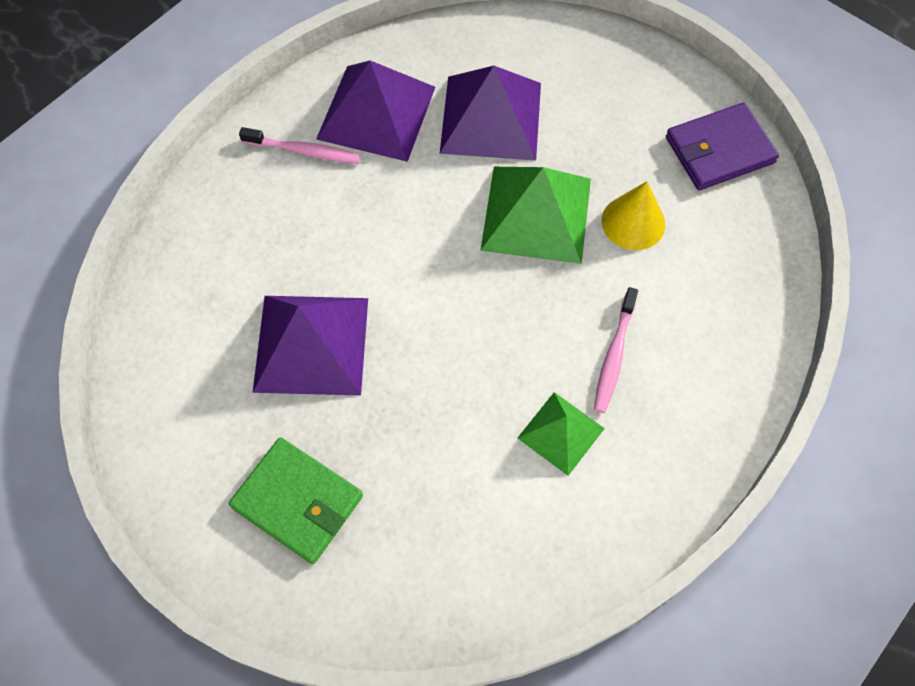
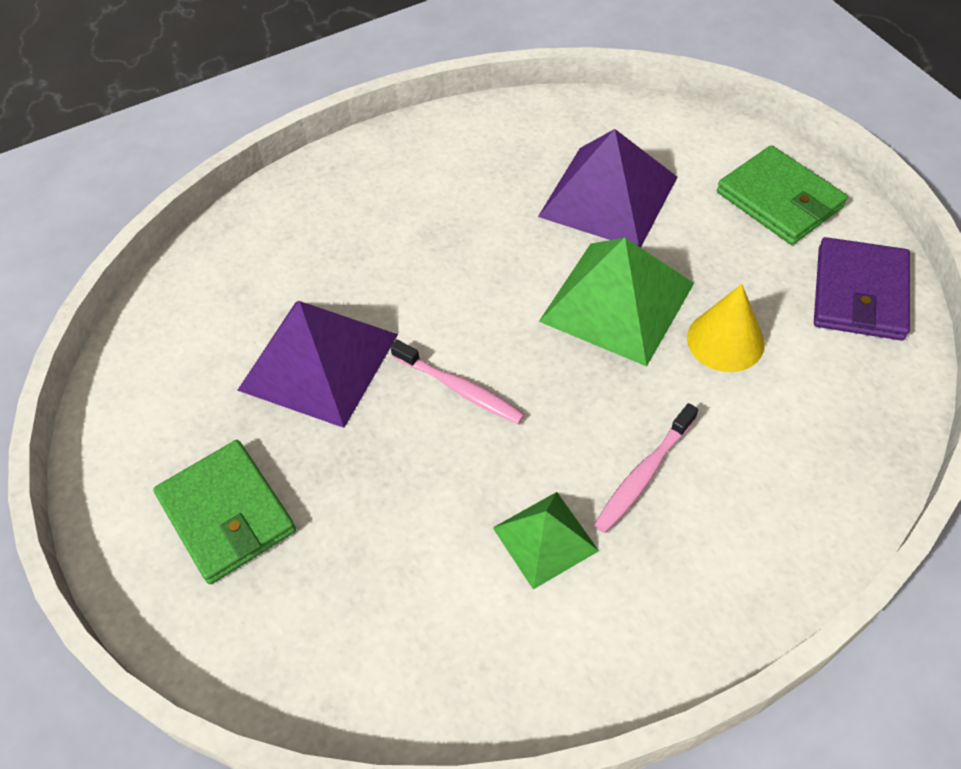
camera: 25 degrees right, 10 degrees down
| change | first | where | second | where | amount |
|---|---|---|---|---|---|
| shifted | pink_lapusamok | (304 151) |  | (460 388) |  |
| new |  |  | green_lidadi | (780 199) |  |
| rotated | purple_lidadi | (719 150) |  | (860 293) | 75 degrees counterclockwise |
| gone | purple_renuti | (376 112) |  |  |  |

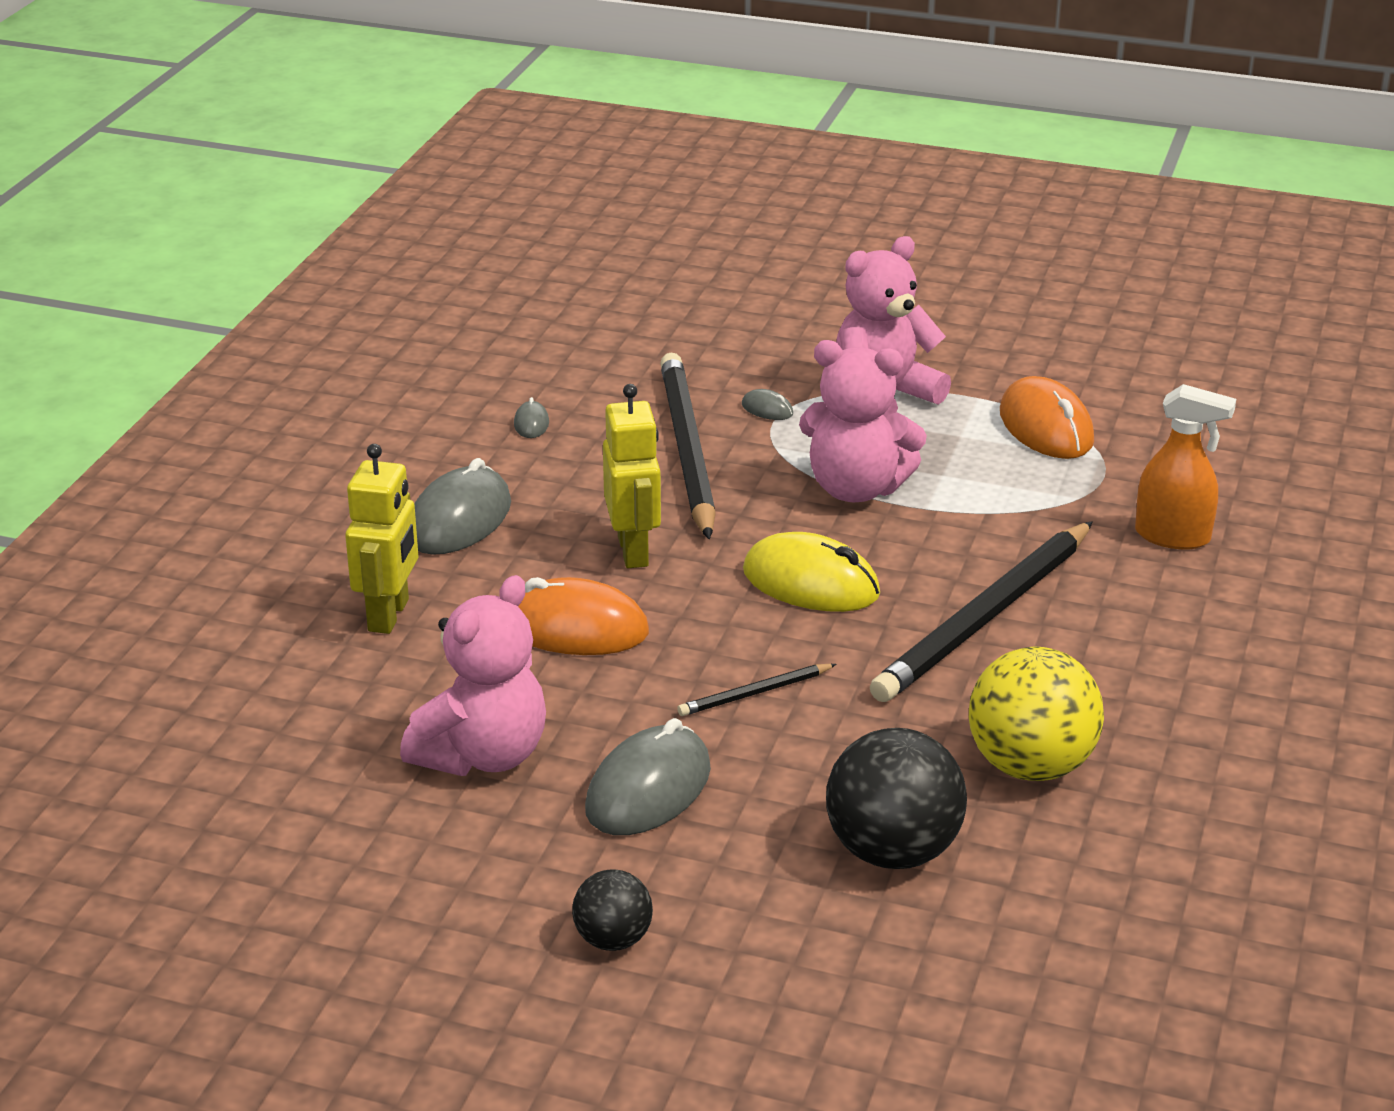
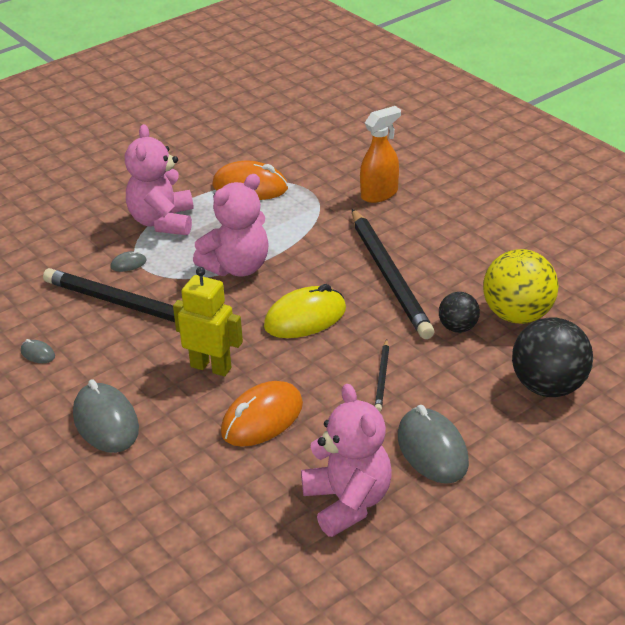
camera: 55 degrees left, 5 degrees up
| change | first | where | second | where | amount |
|---|---|---|---|---|---|
| shifted | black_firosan | (613 939) |  | (458 328) |  |
| gone | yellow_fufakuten | (389 615) |  |  |  |

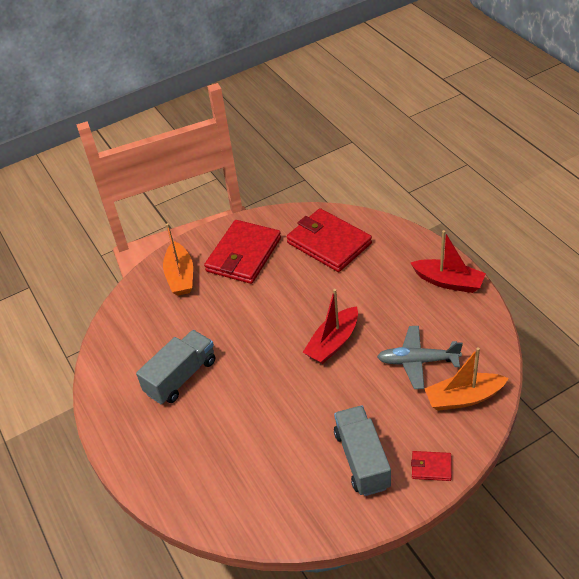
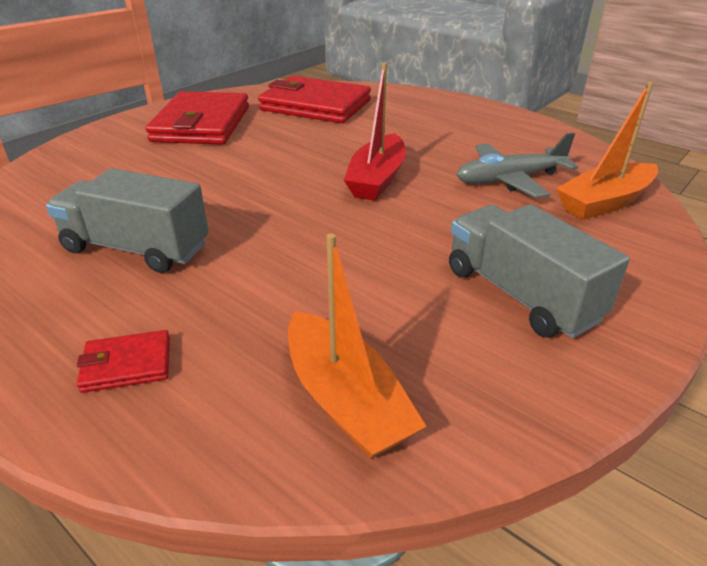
camera: 25 degrees left, 10 degrees down
| change | first | where | second | where | amount |
|---|---|---|---|---|---|
| rotated | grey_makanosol | (181 377) |  | (136 248) | 90 degrees counterclockwise |
| shifted | red_lidadi | (431 467) |  | (127 364) |  |
| shifted | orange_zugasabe | (180 276) |  | (345 400) |  |
| gone | red_zugasabe | (448 282) |  |  |  |

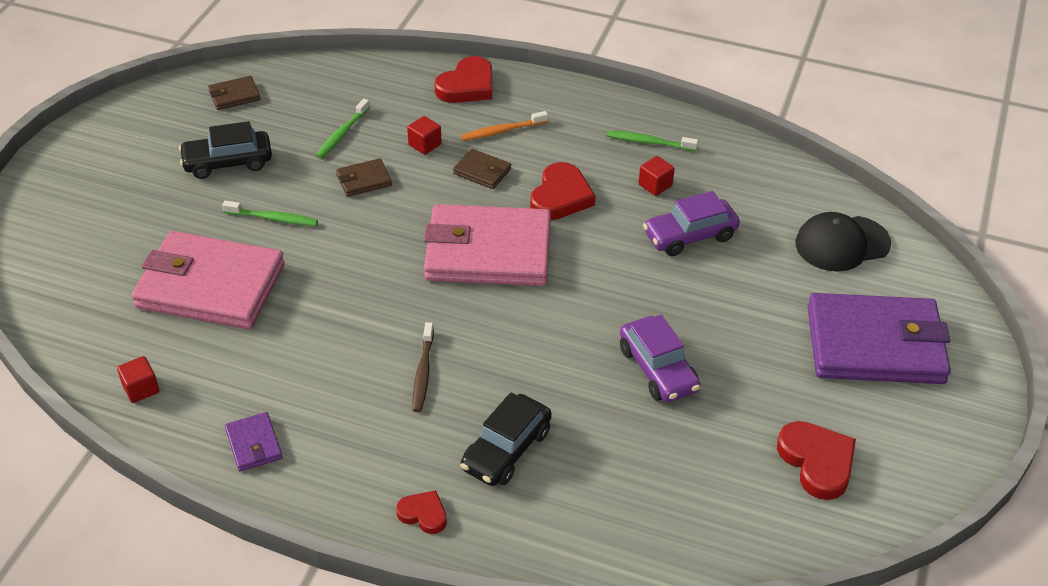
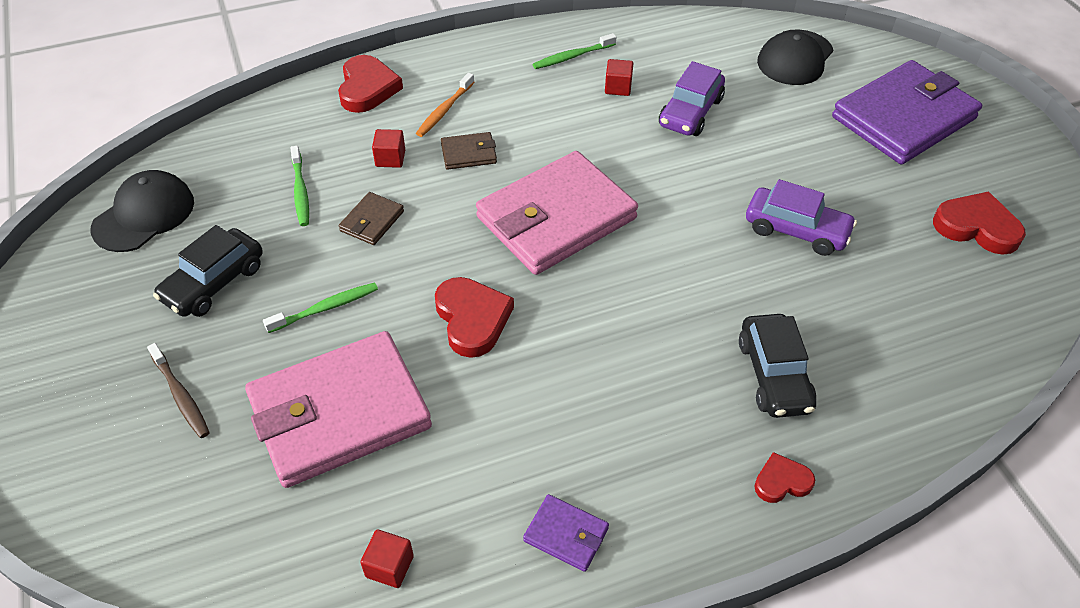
camera: 40 degrees left, 5 degrees up
| change | first | where | second | where | amount |
|---|---|---|---|---|---|
| swapped | brown_lidadi | (234 95) | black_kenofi | (144 215) |  |
| shifted | brown_lapusamok | (423 373) |  | (181 396) |  |
| shifted | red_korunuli | (561 196) |  | (472 319) |  |

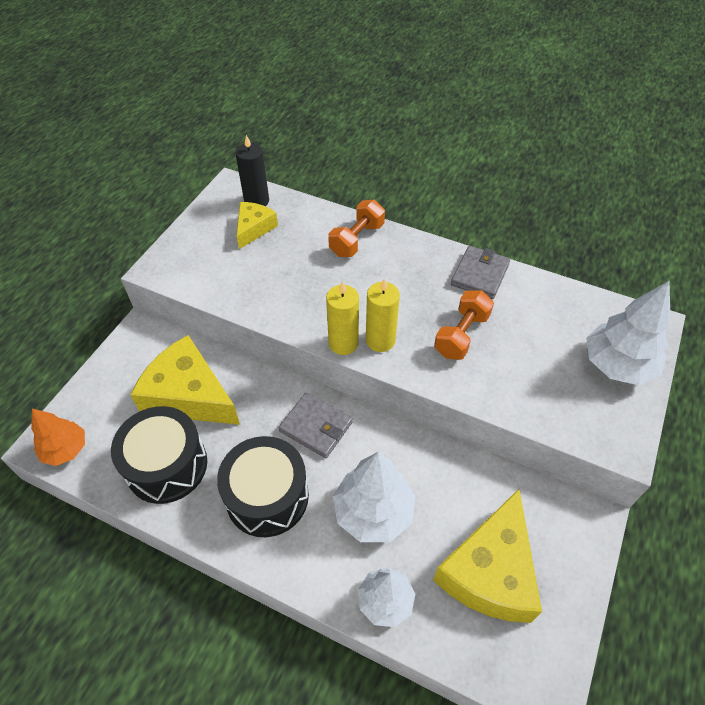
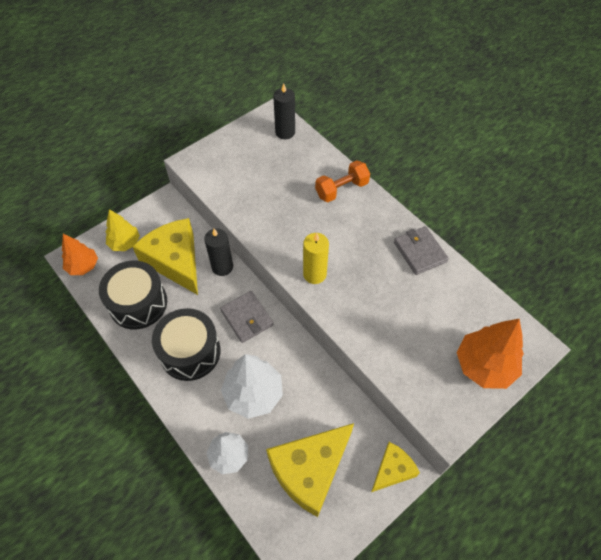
camera: 25 degrees right, 5 degrees up
| change | first | where | second | where | amount |
|---|---|---|---|---|---|
| new |  |  | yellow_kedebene | (125 243) |  |
| new |  |  | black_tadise | (222 267) |  |
| shifted | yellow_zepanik | (254 228) |  | (392 470) |  |
| rotated | grey_lidadi | (480 274) |  | (420 252) | 75 degrees counterclockwise |
| repainted | white_kedebene | (617 365) | orange_kedebene | (484 366) |  |
| gone | yellow_tadise | (343 343) |  |  |  |
| gone | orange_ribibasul | (461 335) |  |  |  |

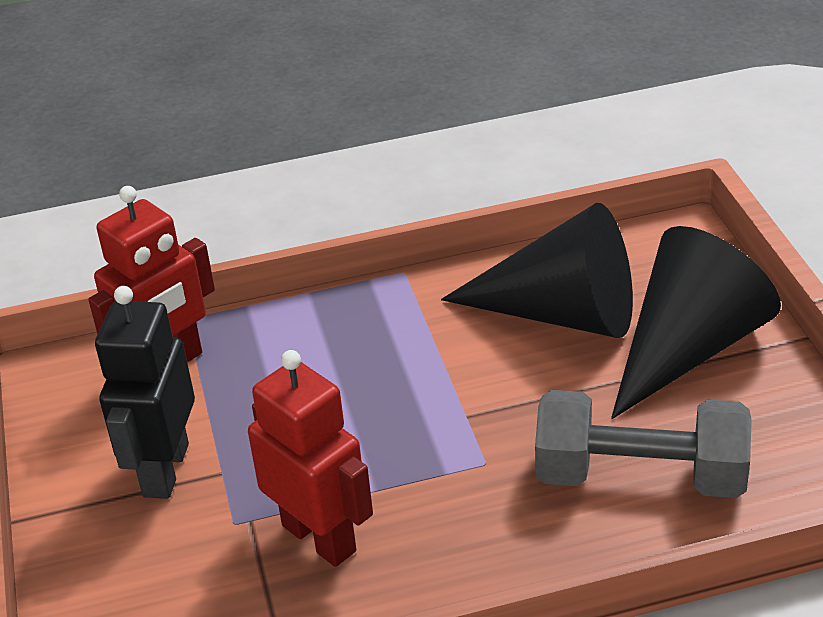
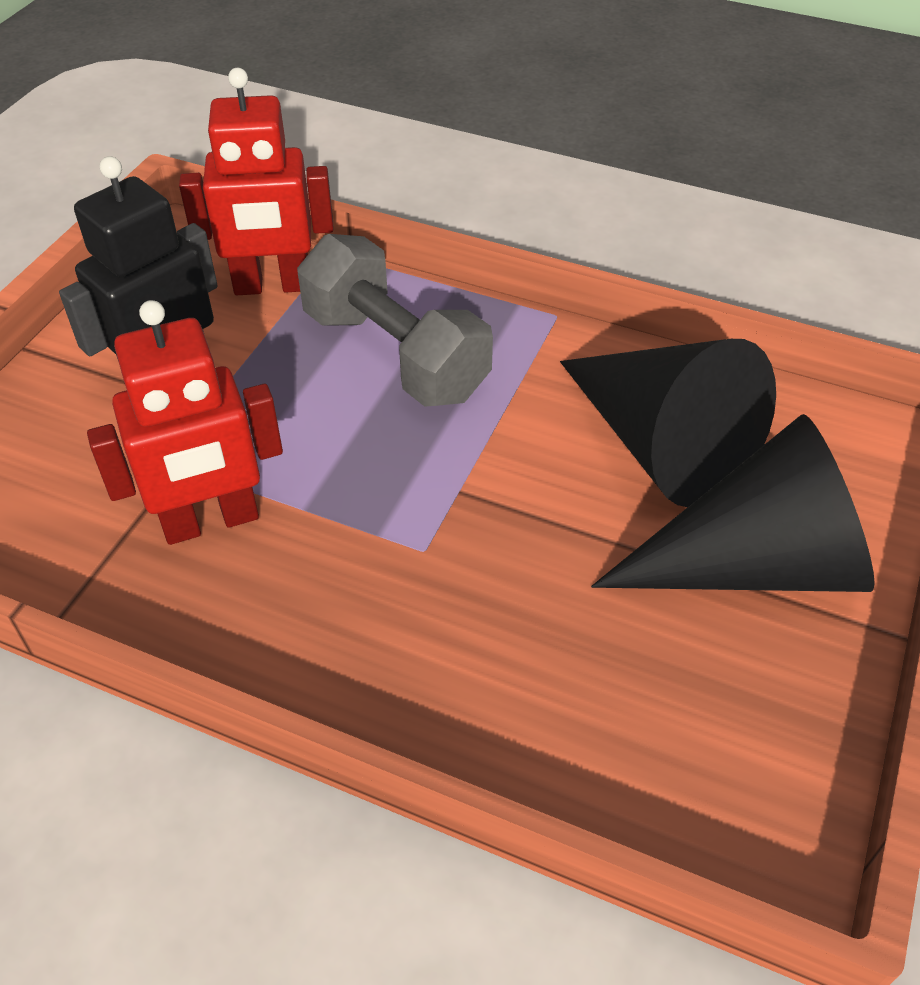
camera: 35 degrees right, 10 degrees up
| change | first | where | second | where | amount |
|---|---|---|---|---|---|
| rotated | red_fufakuten | (320 538) |  | (211 522) | 75 degrees clockwise |
| shifted | grey_ribibasul | (640 476) |  | (395 355) |  |

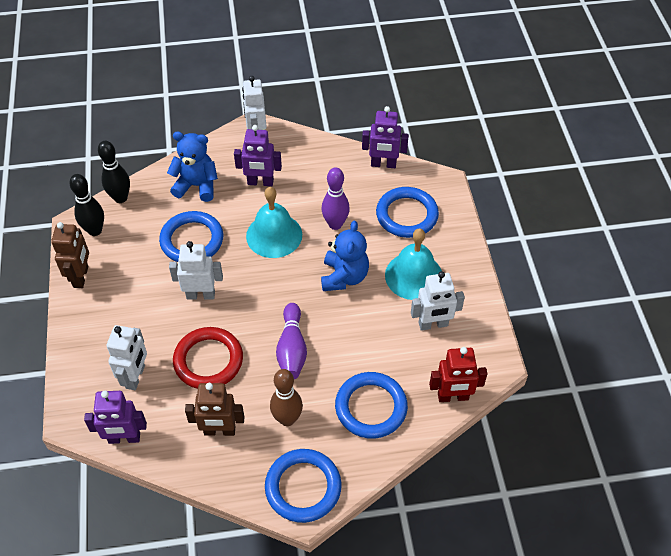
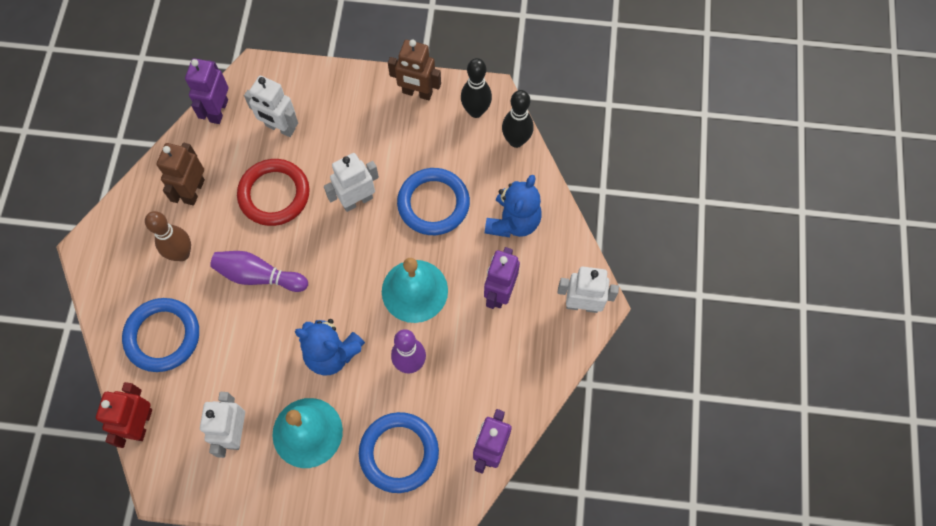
camera: 105 degrees right, 15 degrees up
| change | first | where | second | where | amount |
|---|---|---|---|---|---|
| rotated | white_fufakuten | (200 295) |  | (357 200) | 135 degrees counterclockwise |
| gone | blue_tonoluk | (303 487) |  |  |  |

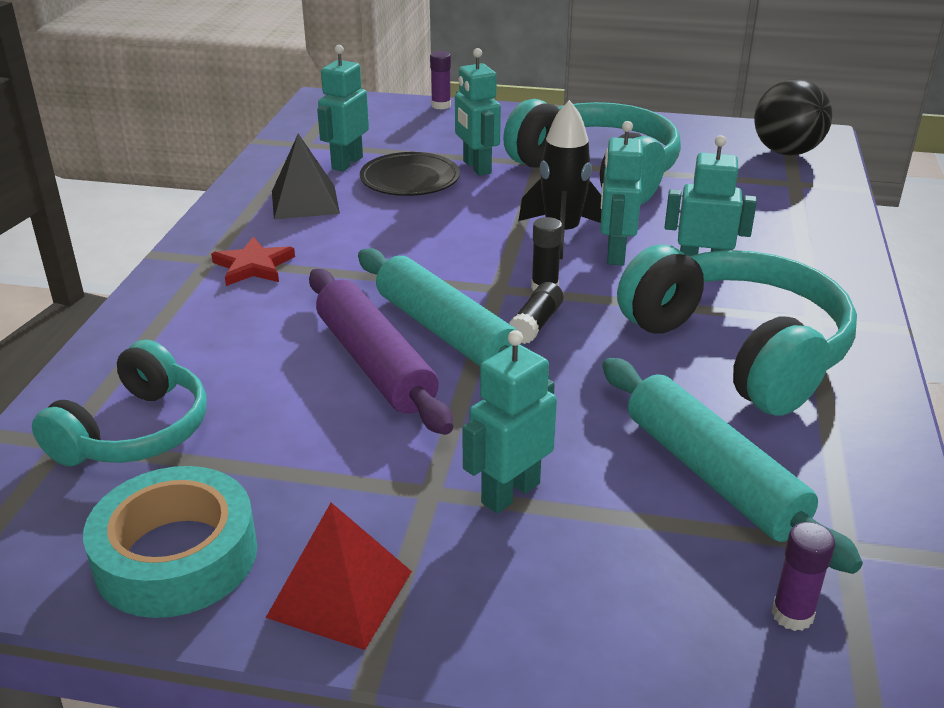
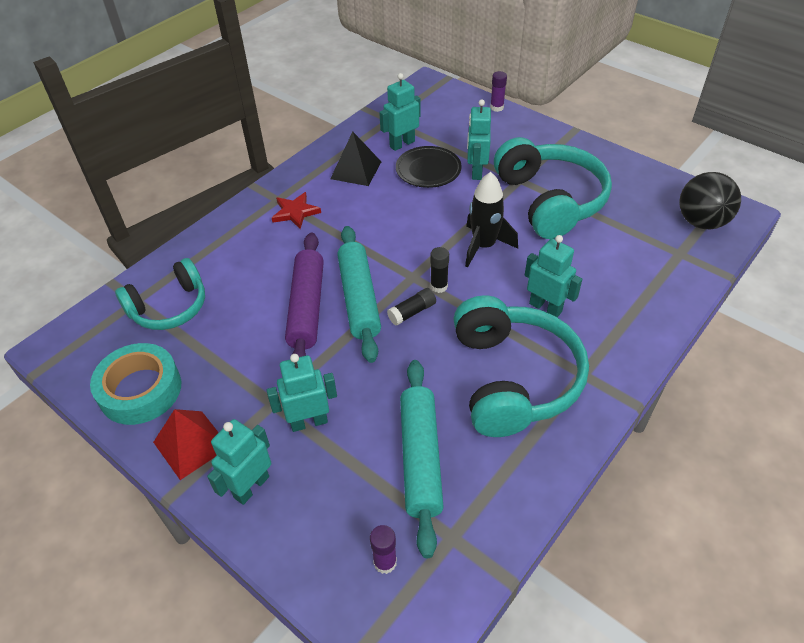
camera: 30 degrees right, 15 degrees up
| change | first | where | second | where | amount |
|---|---|---|---|---|---|
| shifted | turquoise_fufakuten | (615 254) |  | (251 487) |  |

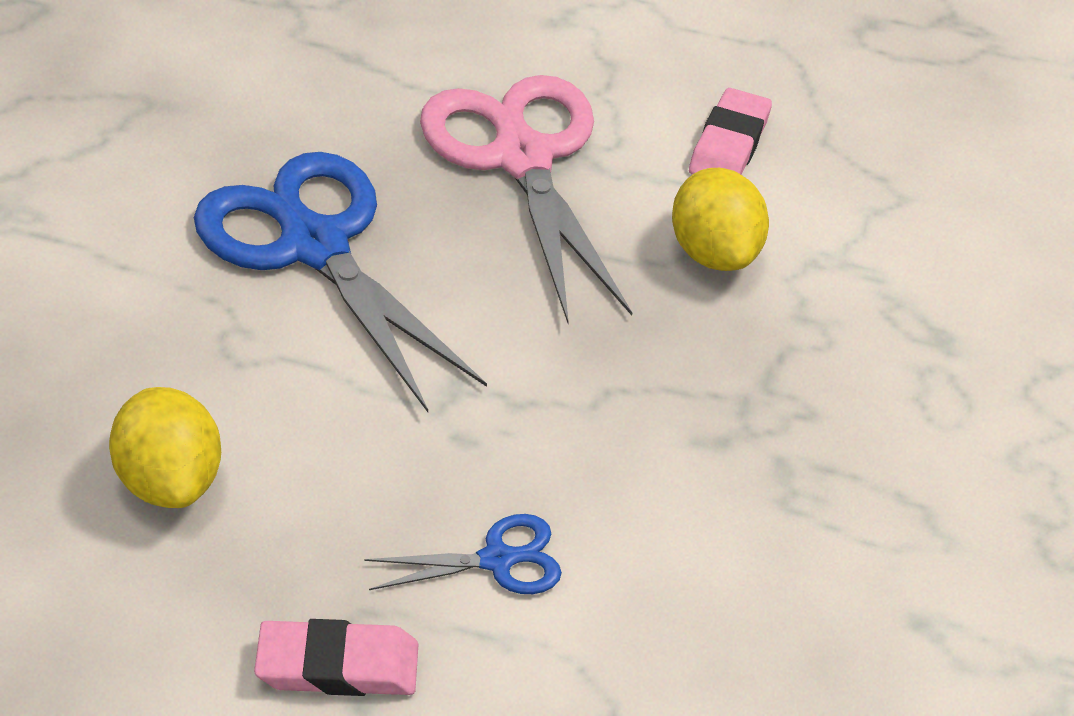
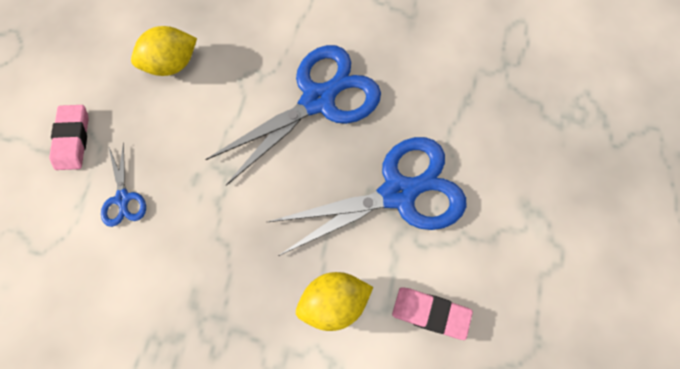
camera: 90 degrees right, 25 degrees up
| change | first | where | second | where | amount |
|---|---|---|---|---|---|
| repainted | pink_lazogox | (522 159) | blue_lazogox | (398 193) |  |

